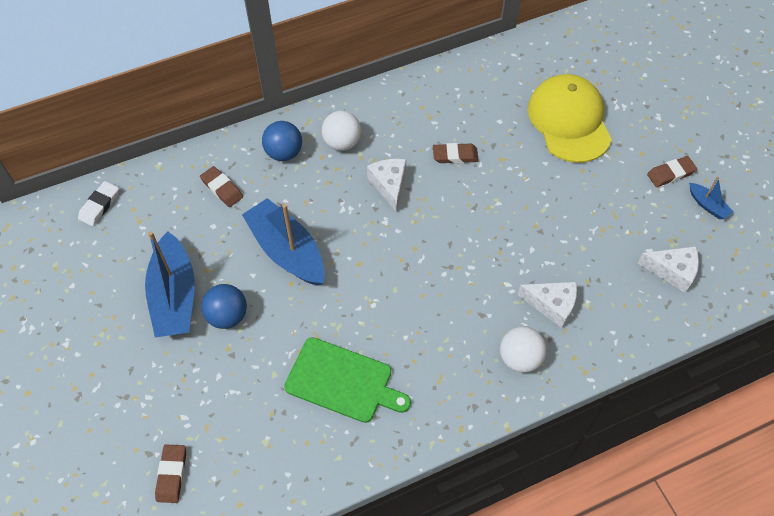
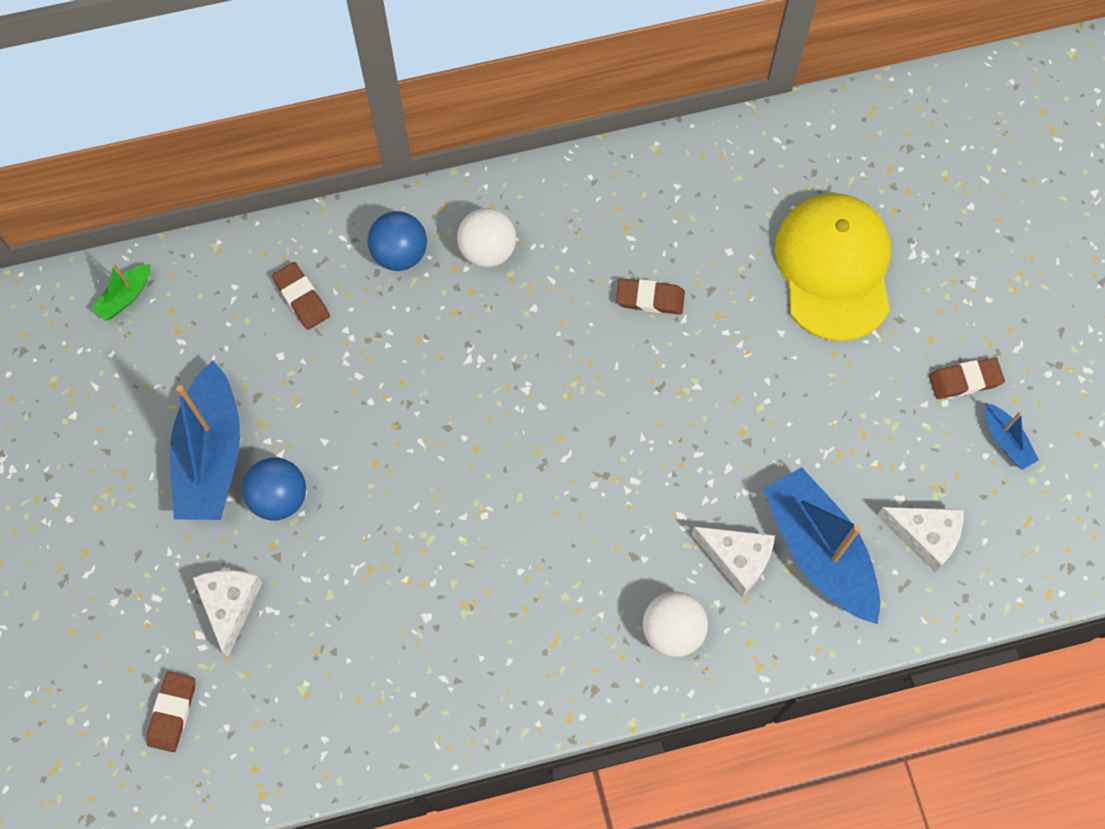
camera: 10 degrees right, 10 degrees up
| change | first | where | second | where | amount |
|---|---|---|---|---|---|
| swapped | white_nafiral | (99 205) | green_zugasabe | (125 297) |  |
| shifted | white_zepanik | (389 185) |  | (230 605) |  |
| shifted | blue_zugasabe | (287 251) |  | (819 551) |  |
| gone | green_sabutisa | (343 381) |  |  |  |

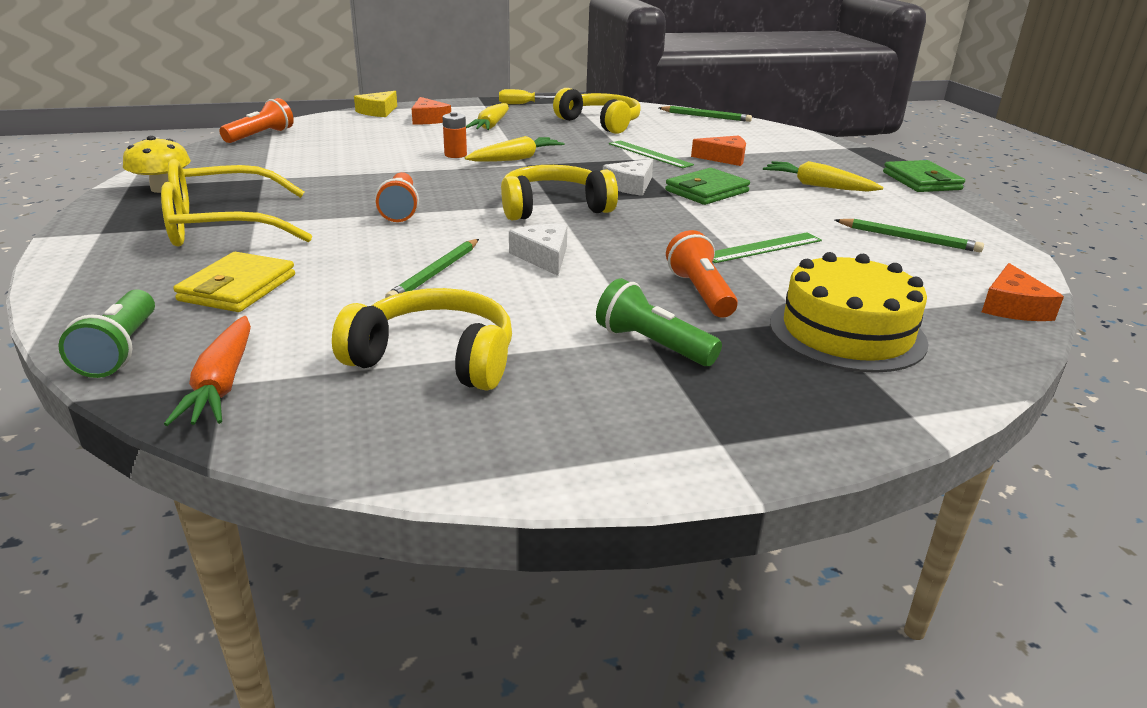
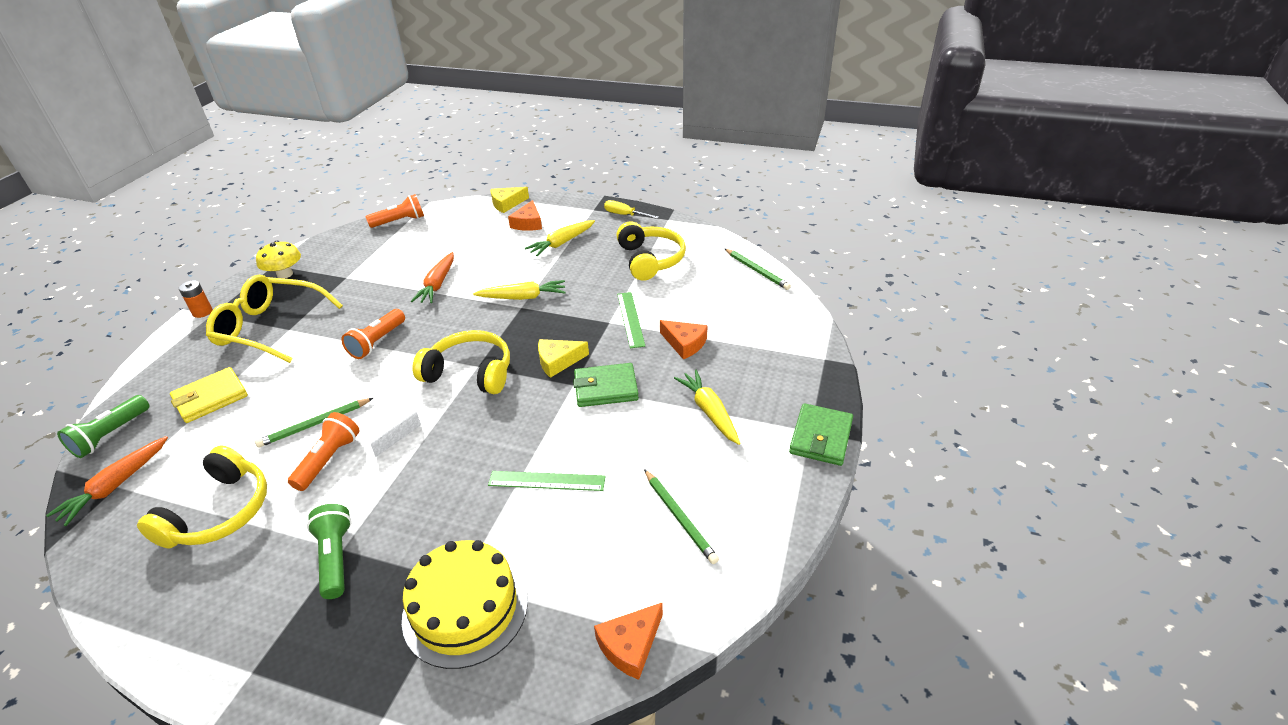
camera: 35 degrees right, 10 degrees up
| change | first | where | second | where | amount |
|---|---|---|---|---|---|
| rotated | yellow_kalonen | (435 358) |  | (219 512) | 60 degrees clockwise |
| shifted | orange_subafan | (455 155) |  | (202 312) |  |
| shifted | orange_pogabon | (700 293) |  | (328 460) |  |
| new |  |  | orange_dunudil | (437 284) |  |
| repainted | white_zepanik | (630 186) | yellow_zepanik | (558 361) |  |

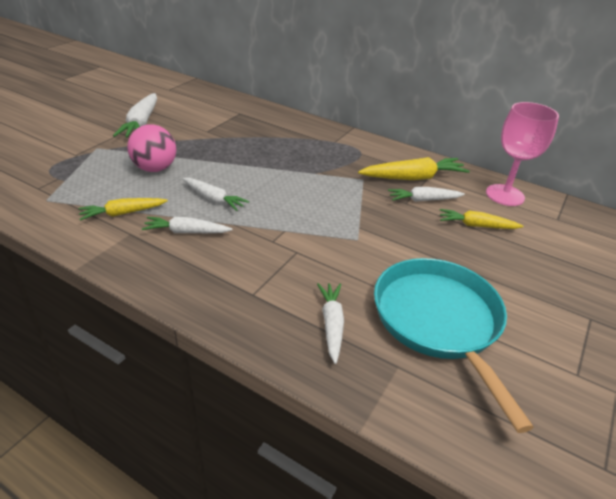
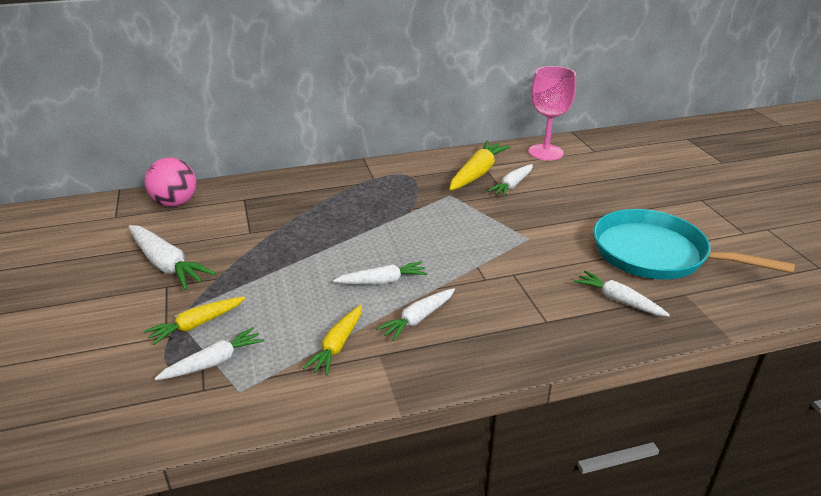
camera: 45 degrees left, 5 degrees down
| change | first | where | second | where | amount |
|---|---|---|---|---|---|
| shifted | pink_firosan | (155 168) |  | (175 203) |  |
| shifted | yellow_dunudil | (476 225) |  | (196 325) |  |
| new |  |  | white_dunudil | (214 362) |  |

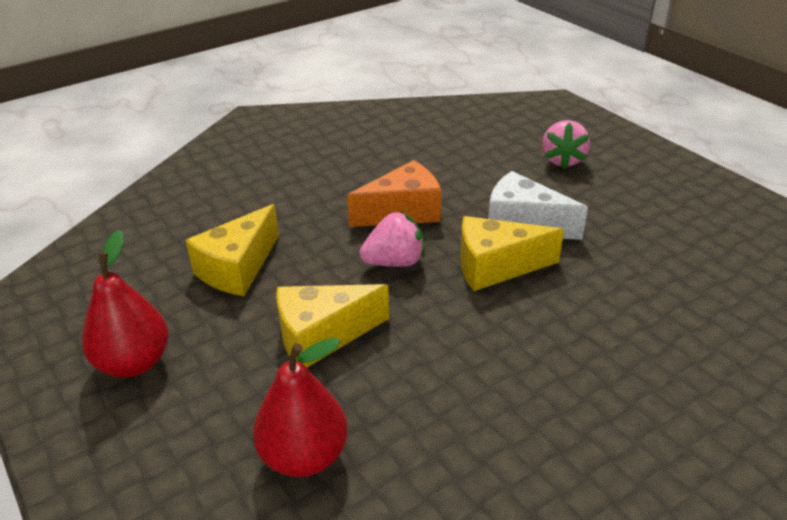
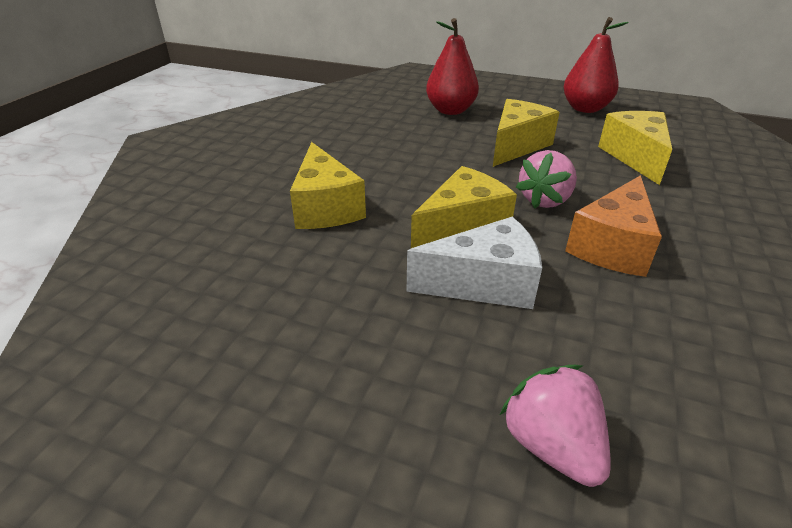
camera: 145 degrees right, 0 degrees up
| change | first | where | second | where | amount |
|---|---|---|---|---|---|
| new |  |  | yellow_zepanik | (325 207) |  |

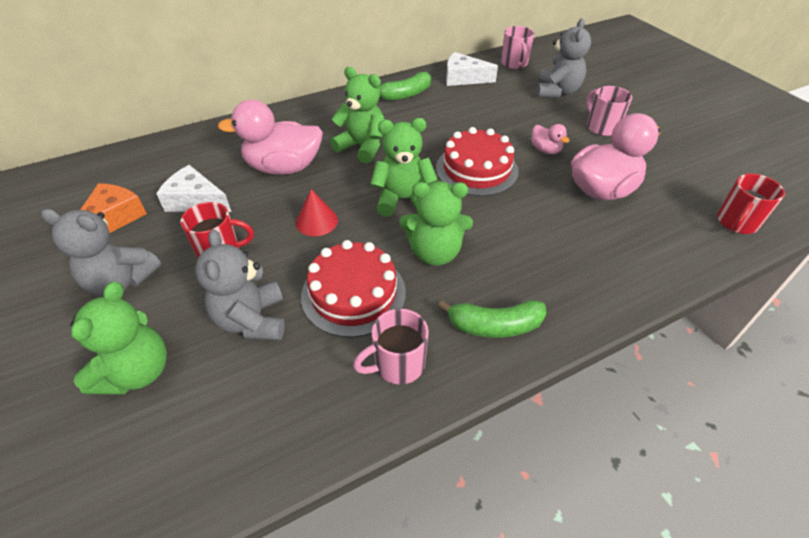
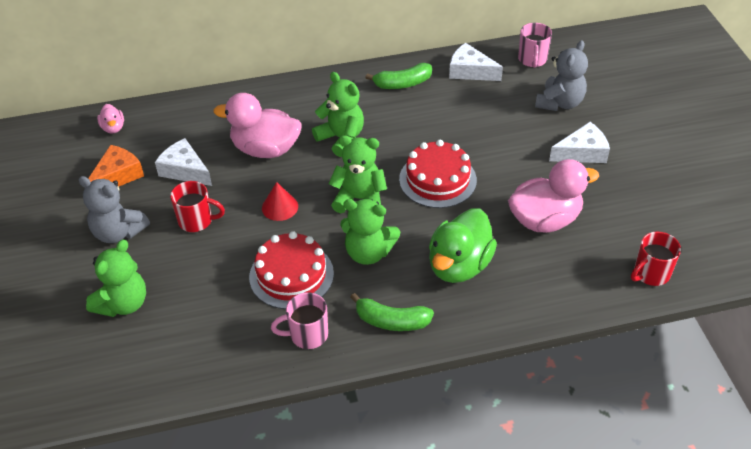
camera: 15 degrees right, 0 degrees up
| change | first | where | second | where | amount |
|---|---|---|---|---|---|
| shifted | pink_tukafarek | (545 150) |  | (113 128) |  |
| new |  |  | green_tukafarek | (459 265) |  |
| swapped | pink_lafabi | (601 127) | white_zepanik | (582 152) |  |
| gone | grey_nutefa | (252 320) |  |  |  |

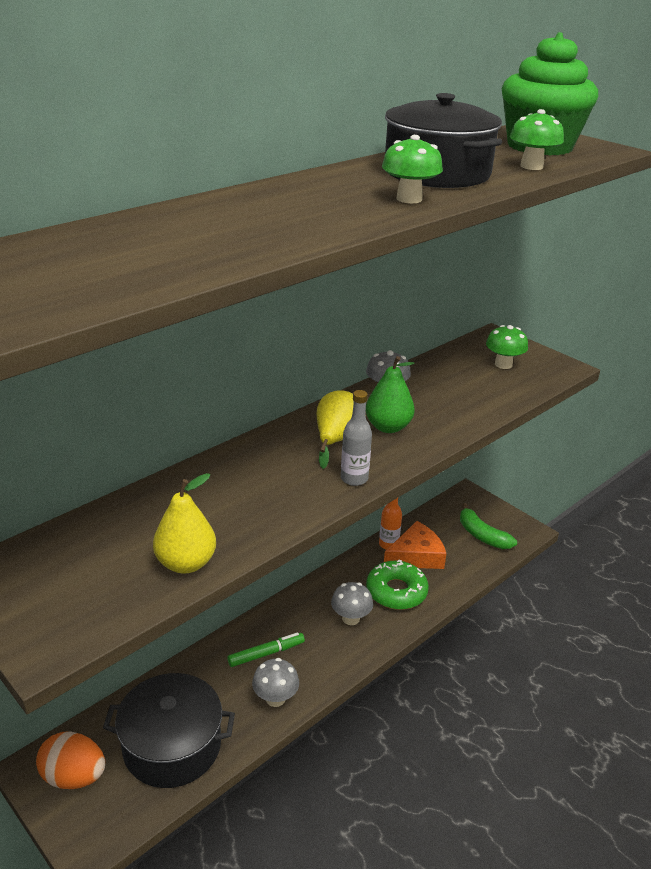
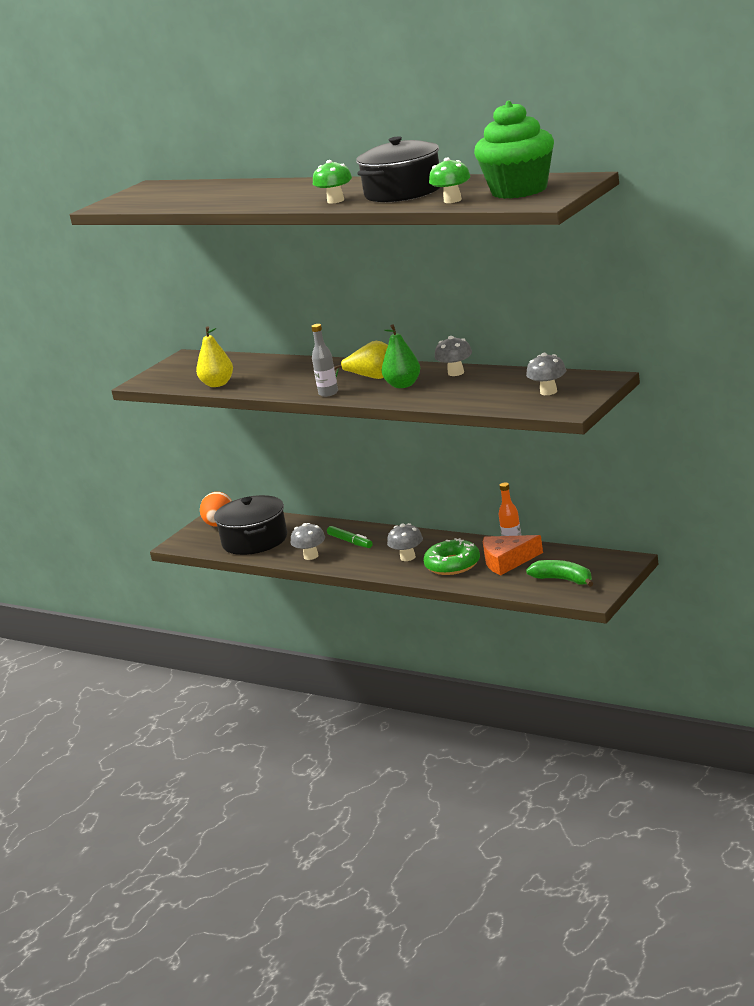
camera: 80 degrees right, 10 degrees down
| change | first | where | second | where | amount |
|---|---|---|---|---|---|
| rotated | orange_zepanik | (416 555) |  | (507 561) | 120 degrees clockwise |
| repainted | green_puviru | (503 364) | grey_puviru | (548 392) |  |
| rotated | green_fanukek | (482 535) |  | (563 580) | 90 degrees clockwise |

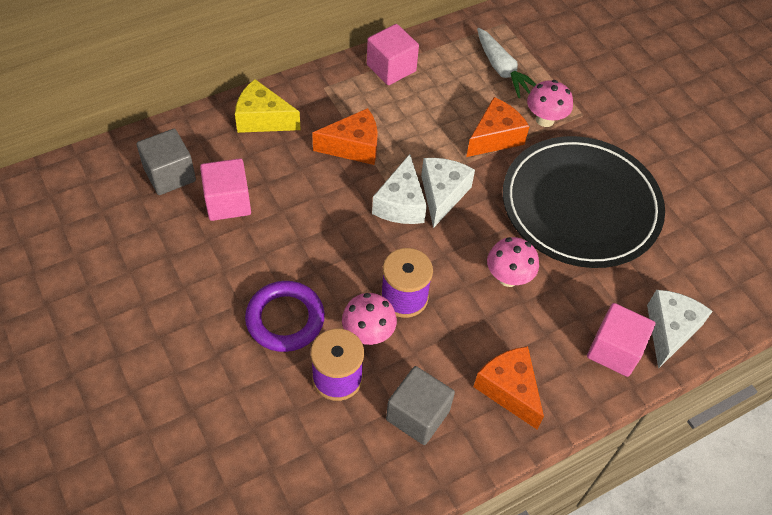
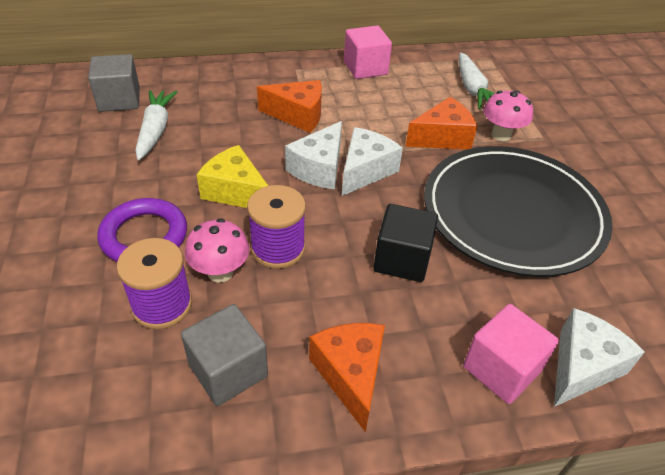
camera: 20 degrees right, 10 degrees down
| change | first | where | second | where | amount |
|---|---|---|---|---|---|
| swapped | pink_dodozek | (228 202) | white_dunudil | (155 130) |  |
| shifted | yellow_zepanik | (263 119) |  | (236 192) |  |
| swapped | pink_puviru | (508 277) | black_dodozek | (402 259) |  |

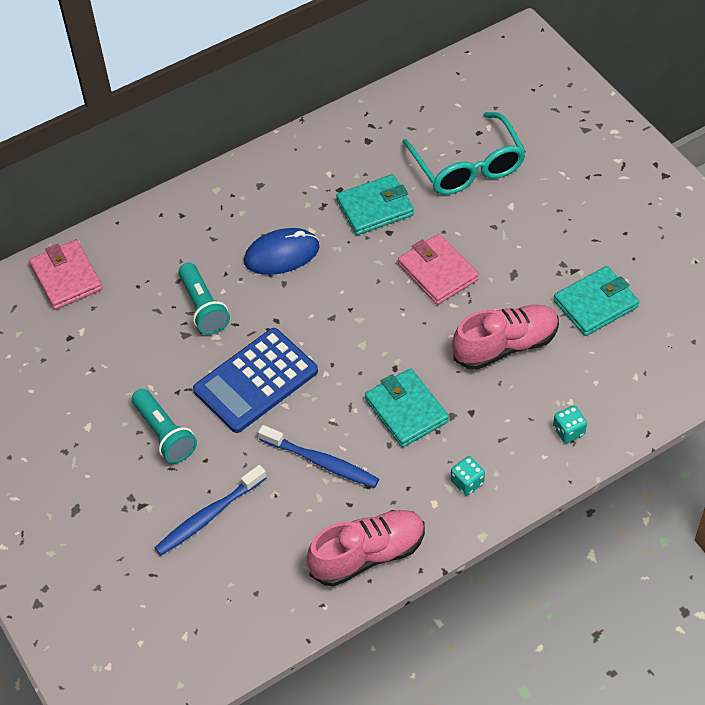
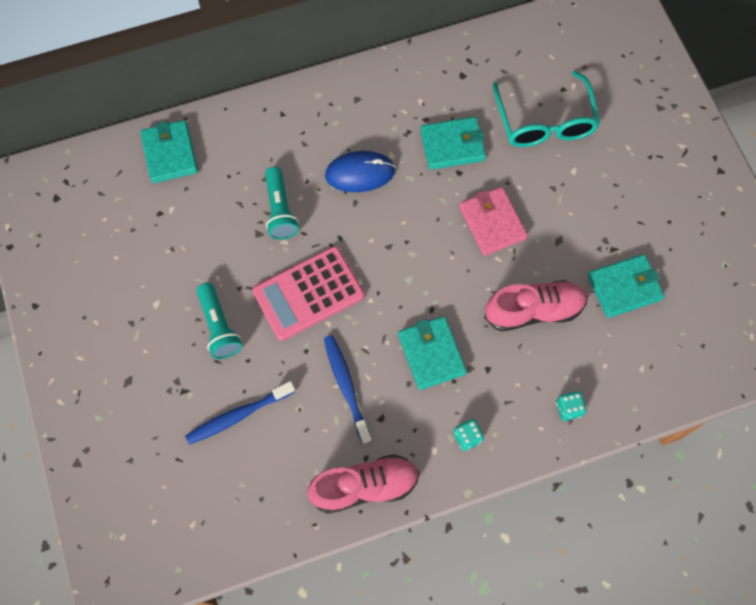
camera: 10 degrees right, 15 degrees up
| change | first | where | second | where | amount |
|---|---|---|---|---|---|
| repainted | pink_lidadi | (66 277) | turquoise_lidadi | (170 153) |  |
| repainted | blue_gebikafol | (255 381) | pink_gebikafol | (308 293) |  |
| rotated | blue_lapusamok | (321 462) |  | (346 386) | 150 degrees counterclockwise |

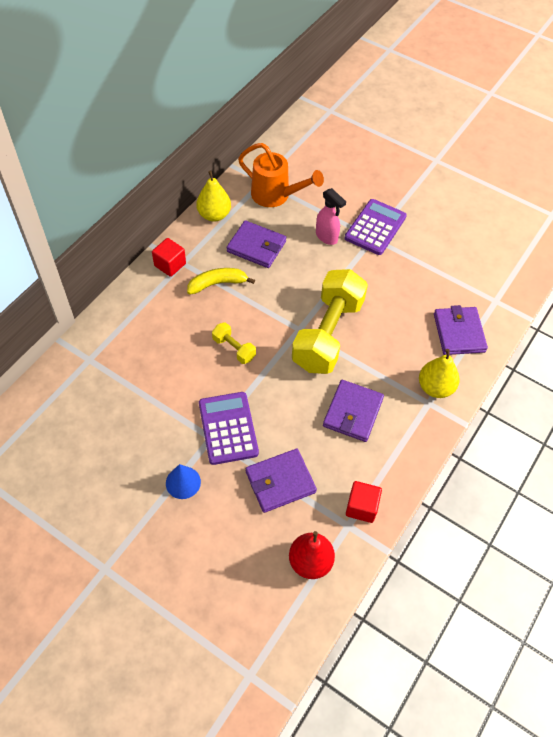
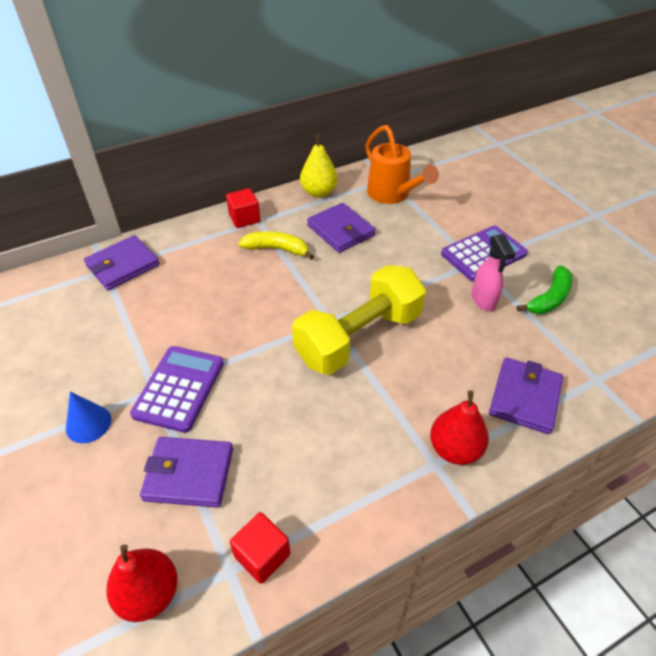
camera: 30 degrees right, 10 degrees down
| change | first | where | second | where | amount |
|---|---|---|---|---|---|
| shifted | purple_lidadi | (353 412) |  | (123 265) |  |
| repainted | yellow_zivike | (435 387) | red_zivike | (455 449) |  |
| shifted | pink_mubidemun | (327 237) |  | (483 300) |  |
| new |  |  | green_fanukek | (549 298) |  |
| gone | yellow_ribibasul | (234 348) |  |  |  |

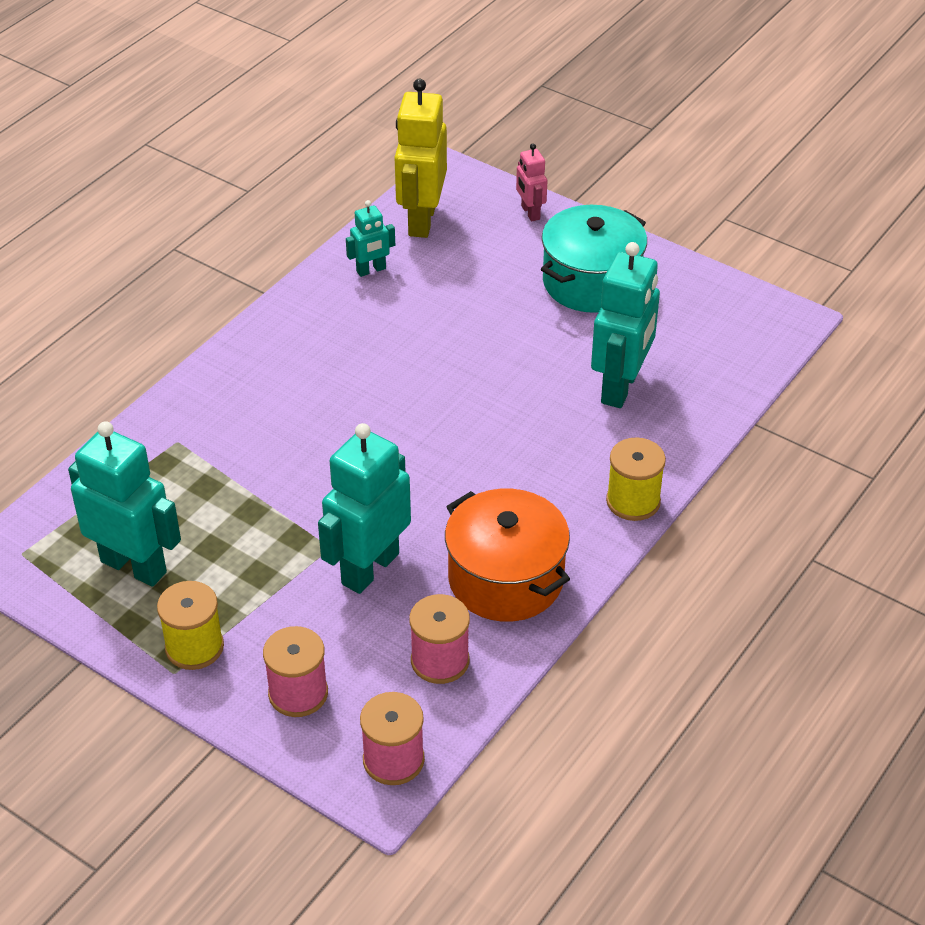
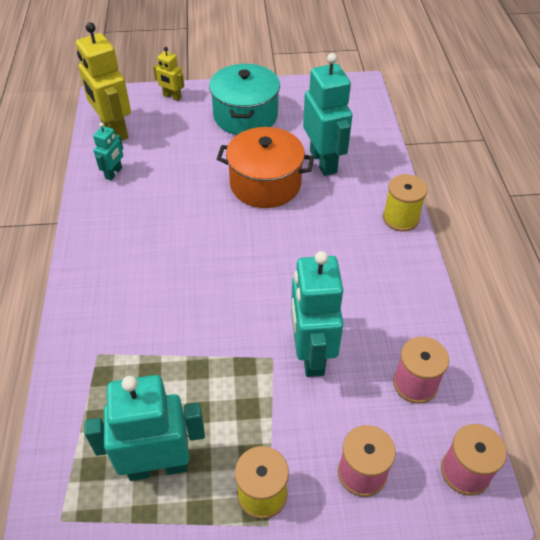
camera: 40 degrees left, 5 degrees up
| change | first | where | second | where | amount |
|---|---|---|---|---|---|
| repainted | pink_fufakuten | (530 213) | yellow_fufakuten | (172 97) |  |
| shifted | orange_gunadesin | (506 579) |  | (265 184) |  |

